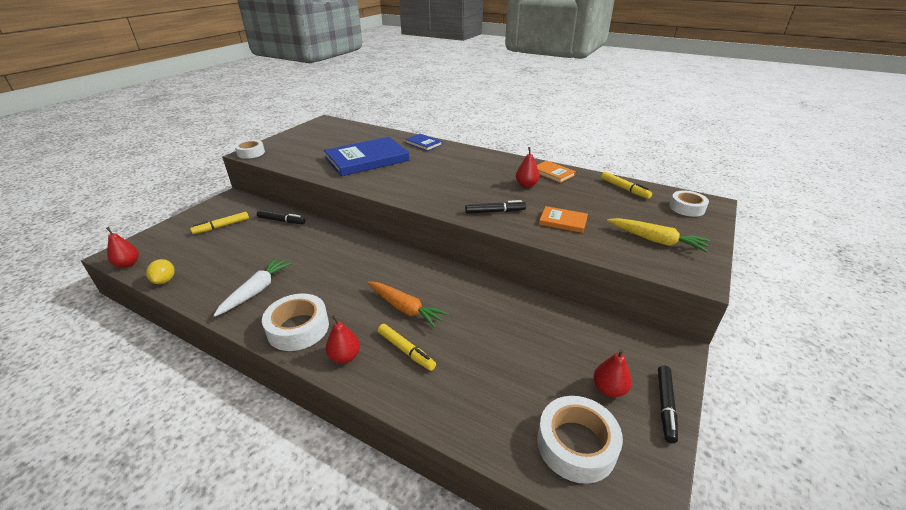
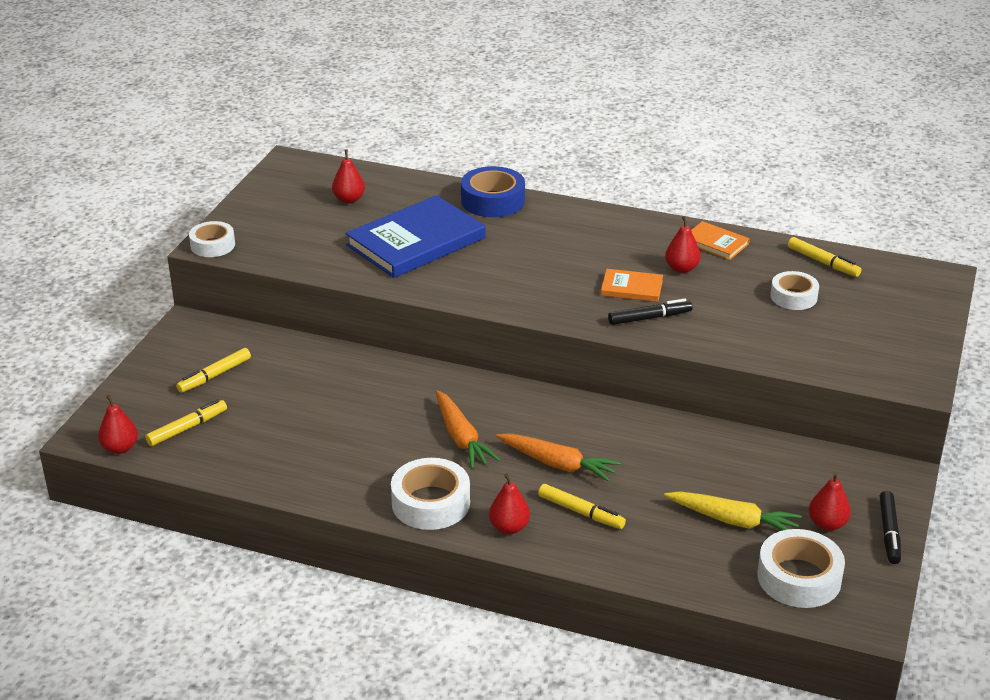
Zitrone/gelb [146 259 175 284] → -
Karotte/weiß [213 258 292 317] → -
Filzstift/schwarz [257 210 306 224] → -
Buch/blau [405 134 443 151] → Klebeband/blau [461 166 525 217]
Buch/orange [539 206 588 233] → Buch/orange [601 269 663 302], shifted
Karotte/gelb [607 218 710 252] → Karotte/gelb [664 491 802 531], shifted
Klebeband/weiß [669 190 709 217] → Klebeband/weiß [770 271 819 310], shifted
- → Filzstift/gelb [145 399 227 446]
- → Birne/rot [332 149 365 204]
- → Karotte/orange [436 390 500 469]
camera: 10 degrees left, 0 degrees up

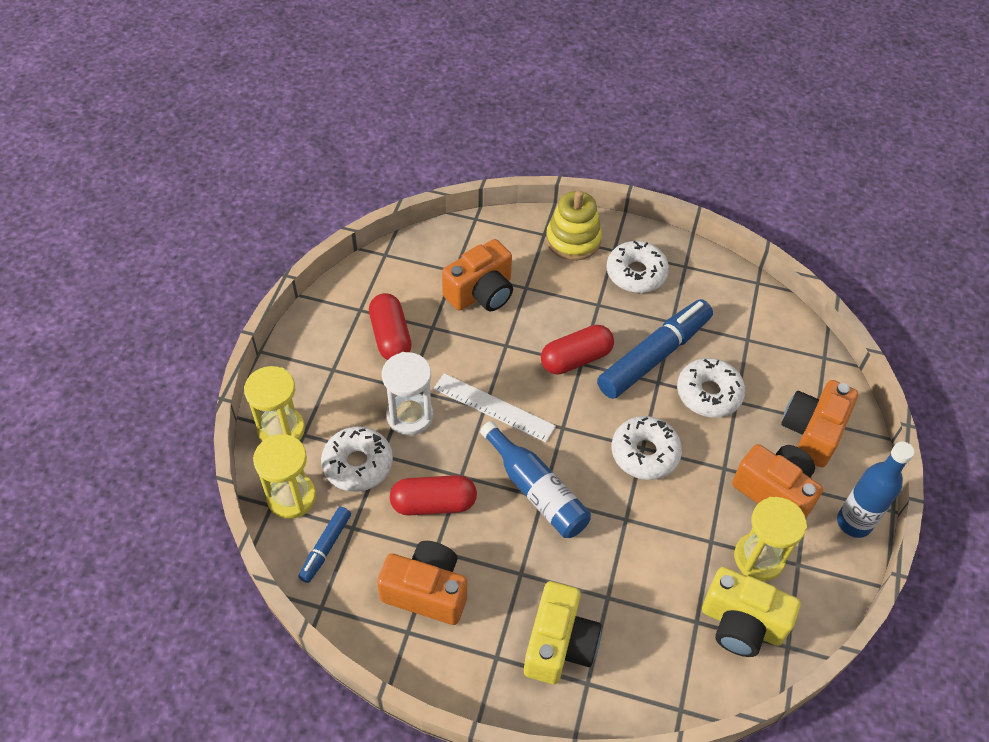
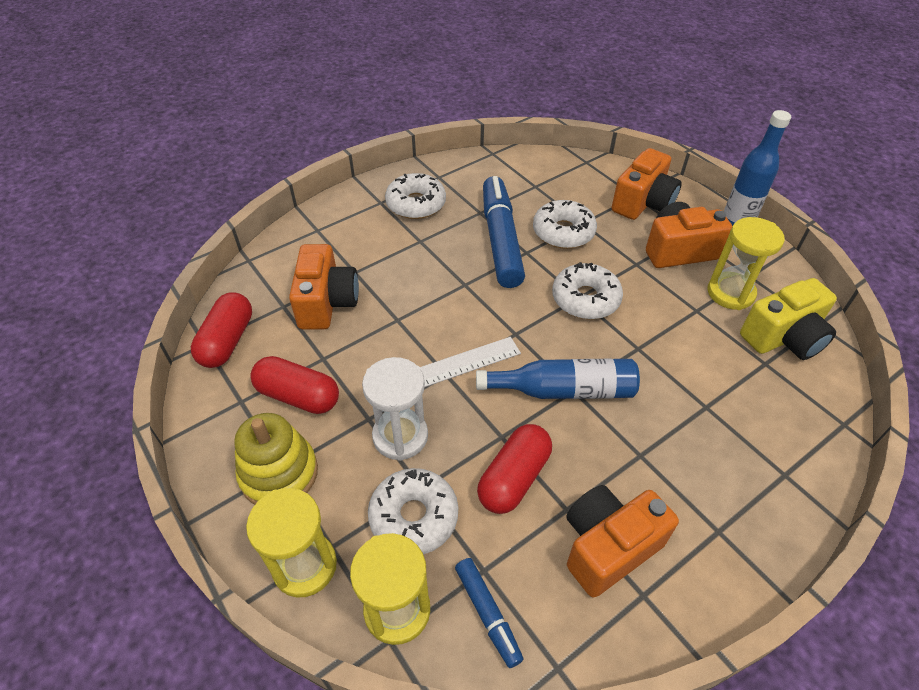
Kamera/gelb [524 581 601 684] → -
Kapsel/rot [541 325 614 375] → Kapsel/rot [191 293 252 368], shifted
Stapelspielzeug/gelb [546 190 602 261] → Stapelspielzeug/gelb [234 413 318 504], shifted
Kamera/orange [781 380 858 467] → Kamera/orange [611 148 682 220], 120 degrees counterclockwise
camera: 50 degrees left, 5 degrees down

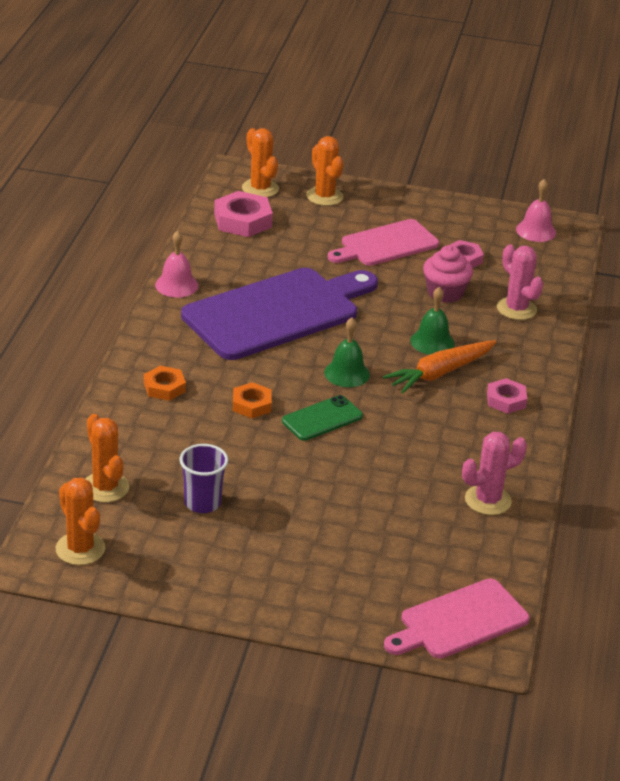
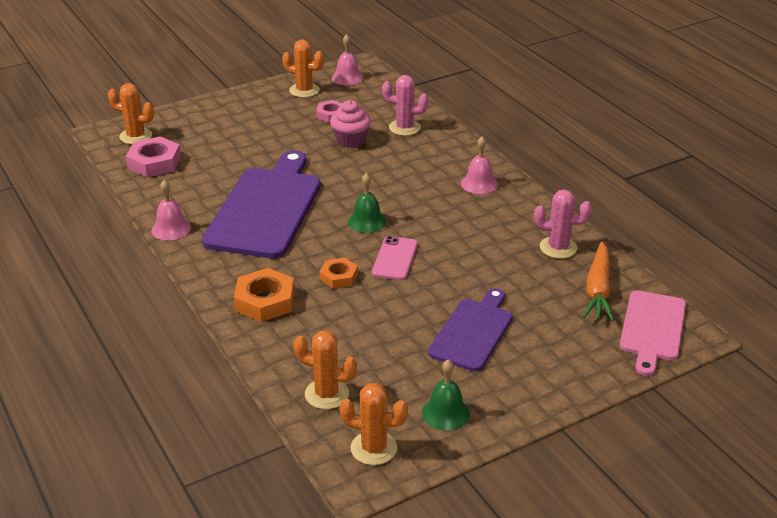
Sechskantmutter/orange [144 366 186 401] → Sechskantmutter/orange [234 268 295 322], x1.61
Becher/lila [179 444 228 513] → -
Handy/grün [282 395 363 441] → Handy/rosa [372 236 418 280]
Kaktus/orange [306 136 343 206] → Kaktus/orange [282 40 324 98], shifted
Schneidebrett/rosa [328 219 439 266] → -
Karotte/orange [383 340 497 393] → Karotte/orange [583 241 614 321], shifted
Glocke/grün [410 287 455 355] → Glocke/grün [422 360 470 431], shifted
Kaktus/rosa [462 432 527 515] → Kaktus/rosa [534 190 592 259], 75 degrees clockwise
Sechskantmutter/rosa [487 378 527 414] → Glocke/rosa [461 136 498 194]
- → Schneidebrett/lila [428 288 513 371]
camera: 40 degrees left, 0 degrees up

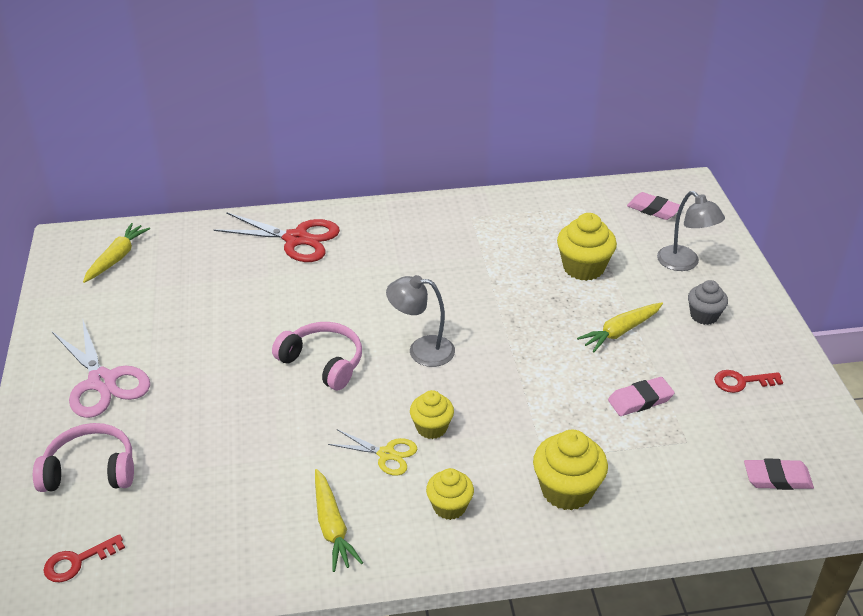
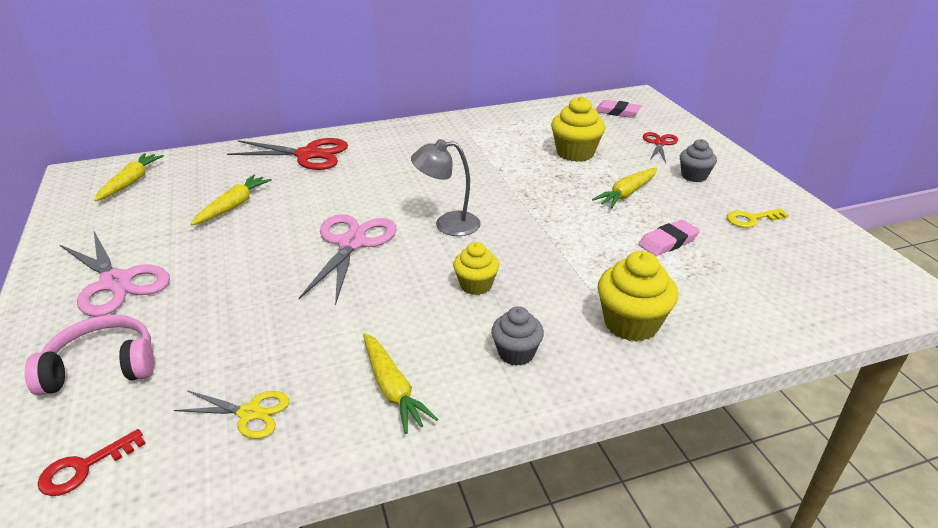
Kopfhörer/rosa [272 322 362 390] → Schere/rosa [299 214 397 305]
Schere/gelb [328 429 417 476] → Schere/gelb [174 390 289 439], shifted
Muffin/gelb [426 468 474 520] → Muffin/grau [491 306 544 366]
Lampe/grau [657 191 725 271] → Schere/rot [643 132 678 163]
Schlüssel/rot [714 370 783 393] → Schlüssel/gelb [727 208 789 228]
Radiergummi/rosa [744 459 814 490] → -
- → Karotte/gelb [191 175 272 226]
camera: 10 degrees left, 5 degrees down

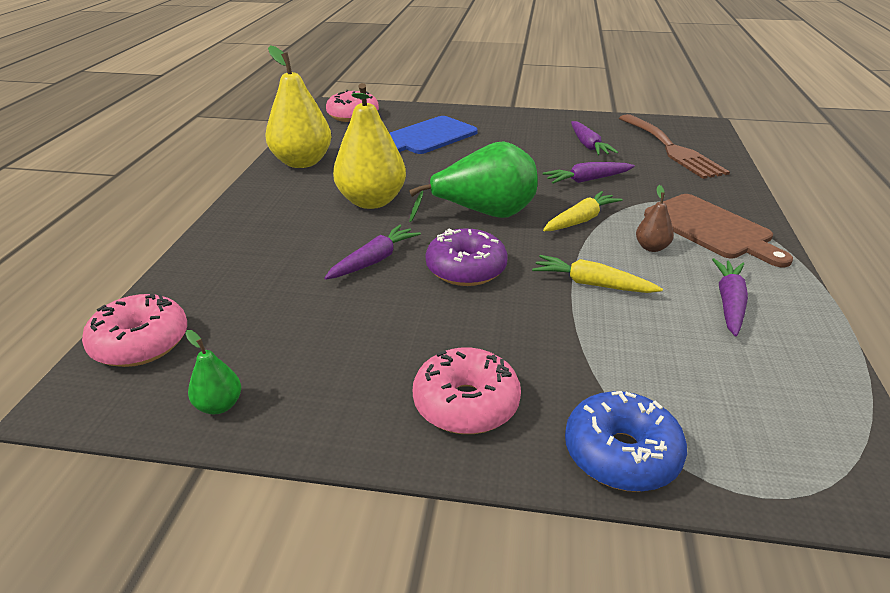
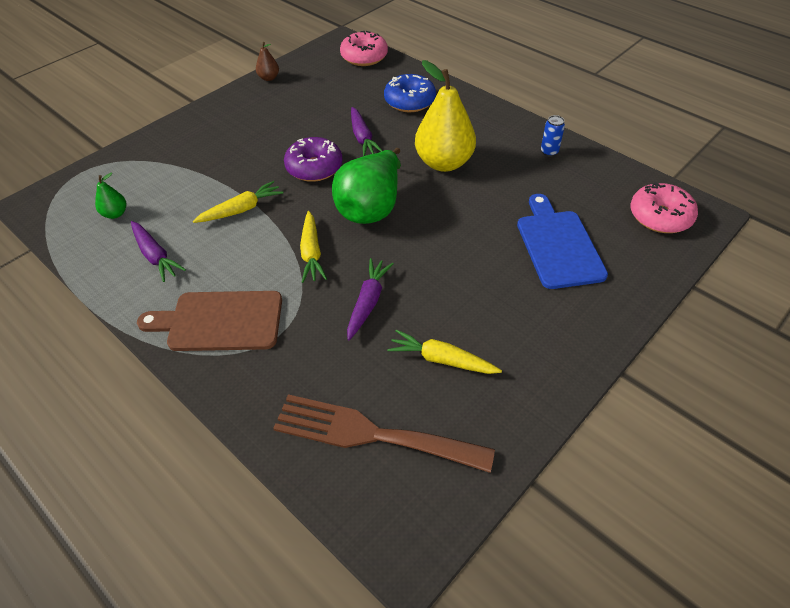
Birne/grün [185 330 241 414] → Birne/grün [95 173 126 219], shifted
Birne/gelb [265 45 332 168] → Dose/blau [541 115 565 157]
Donut/rosa [413 347 521 434] → -
Donut/blau [565 391 687 492] → Donut/blau [384 74 436 112], shifted
Karotte/lila [571 121 618 155] → Karotte/gelb [387 330 502 374]
Birne/braun [636 185 674 252] → Birne/braun [256 42 279 81], shifted
camera: 125 degrees right, 15 degrees up

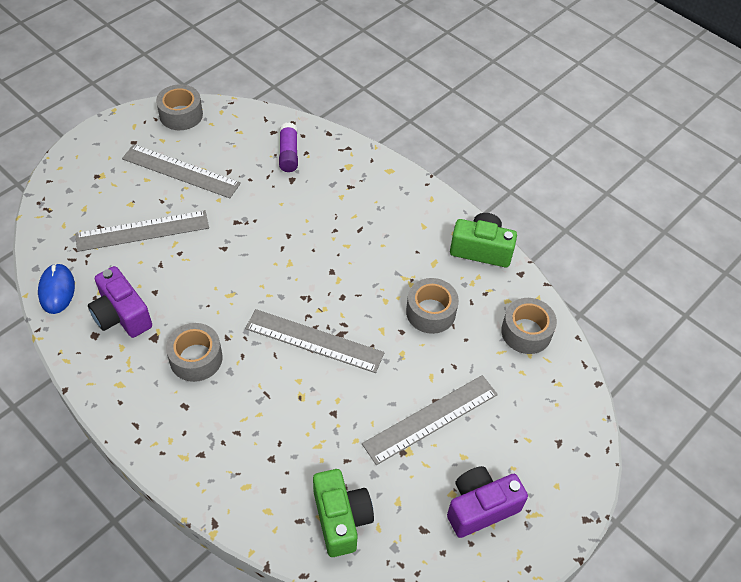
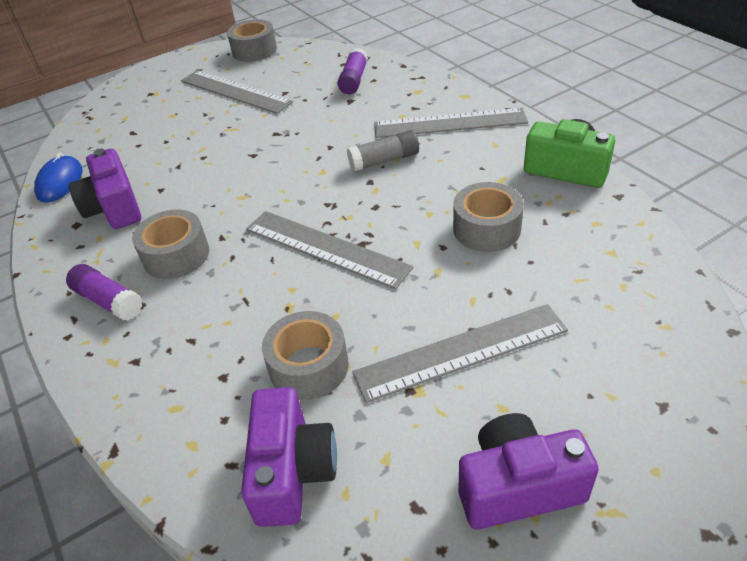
Lineal/grau [75 210 209 252] → Lineal/grau [374 108 528 138], shifted
Kamera/grün [313 469 374 557] → Kamera/lila [241 387 337 527]
Klebeband/grau [501 298 557 354] → Klebeband/grau [262 311 349 400], shifted
- → Klebestift/lila [66 264 142 321]
- → Klebestift/grau [347 130 419 172]
camera: 20 degrees right, 10 degrees down

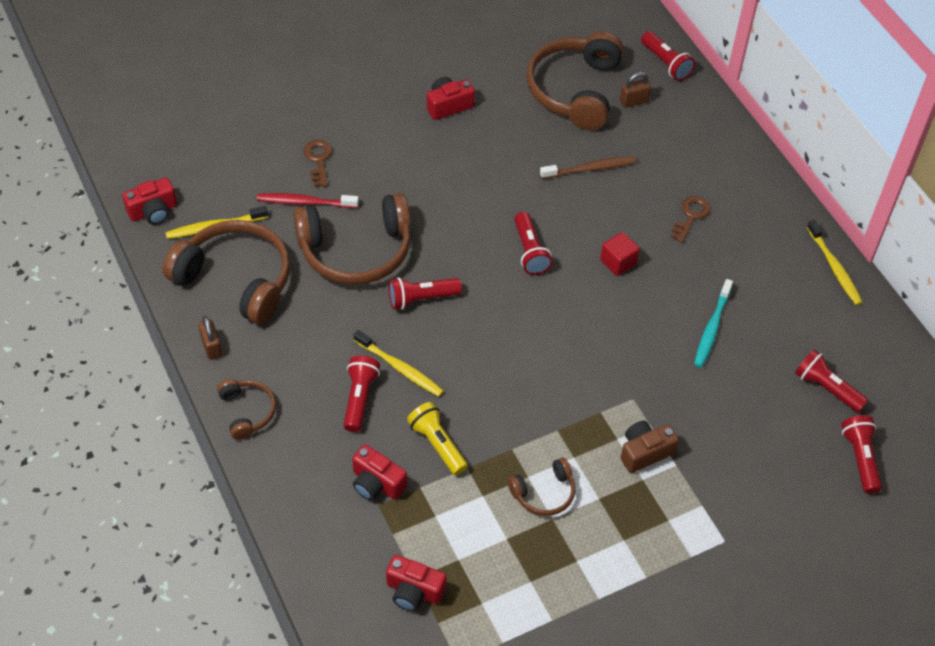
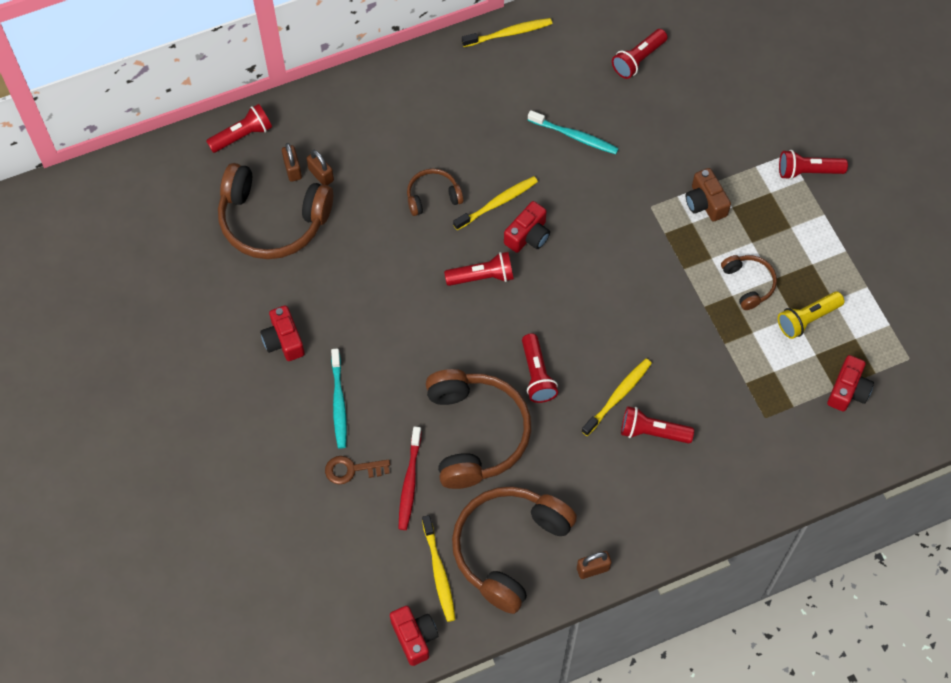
Kopfhörer/braun [217 379 276 440] → Kopfhörer/braun [407 169 463 216], shifted
Kamera/rot [352 445 407 501] → Kamera/rot [504 201 550 253], shifted
Taschenlampe/gelb [407 402 468 475] → Taschenlampe/gelb [778 292 845 339], shifted
Zahnbürste/braun [540 156 637 179] → -
Kubus/rot [600 232 640 276] → Zahnbürste/gelb [453 176 538 230]
Schlüssel/braun [671 196 711 243] → -
Taschenlampe/rot [841 415 882 494] → Taschenlampe/rot [779 150 848 180], shifted
- → Vorhängeschloss/braun [307 150 334 185]
- → Zahnbürste/türkis [331 348 347 448]
camera: 85 degrees left, 10 degrees up

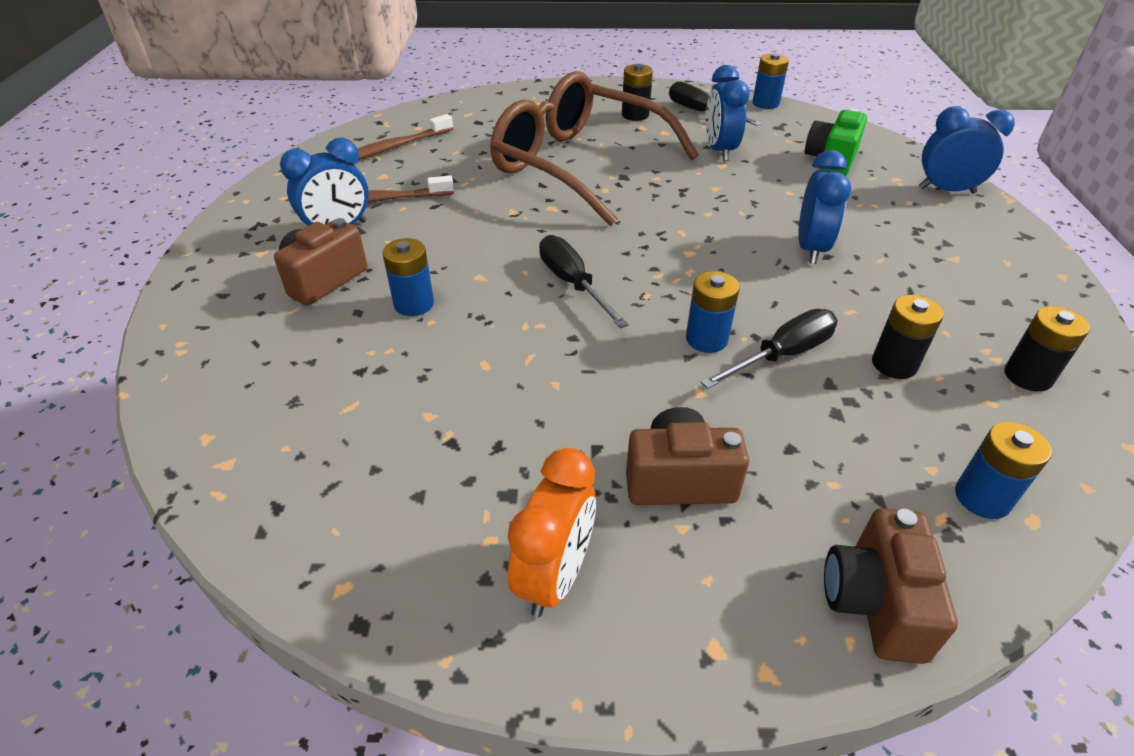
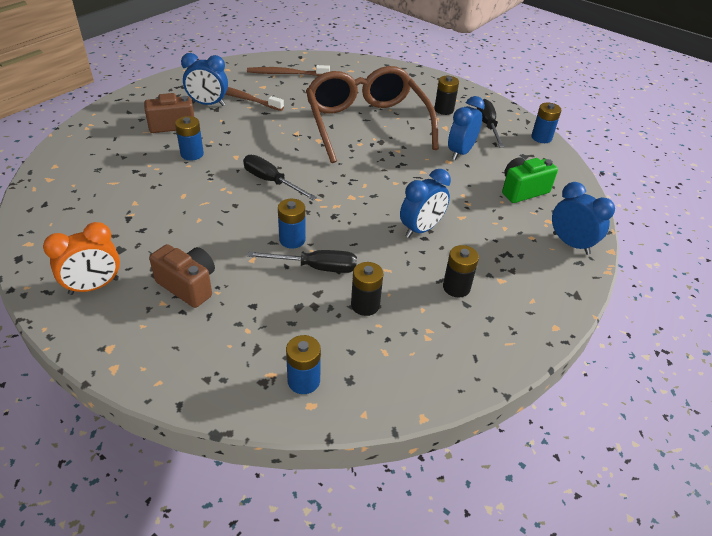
Schraubenzieher/schwarz [539 235 629 329] → Schraubenzieher/schwarz [243 155 317 200], 60 degrees counterclockwise
Kamera/braun [824 508 958 664] → -
Batterie/schwarz [1004 306 1090 392] → Batterie/schwarz [443 245 479 297], shifted
camera: 35 degrees right, 0 degrees up

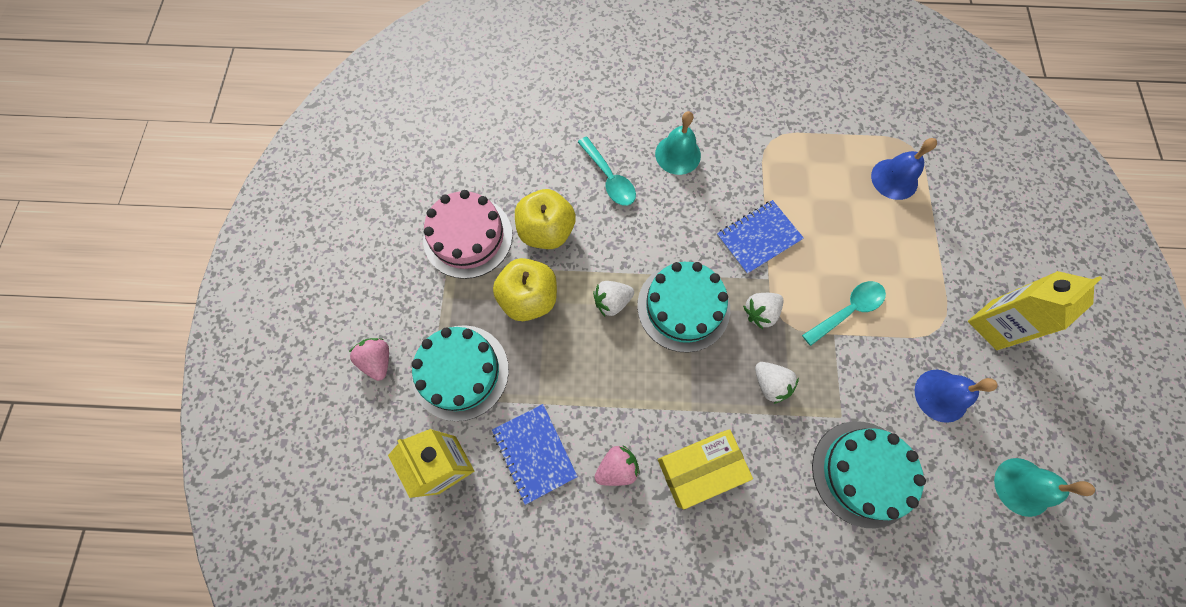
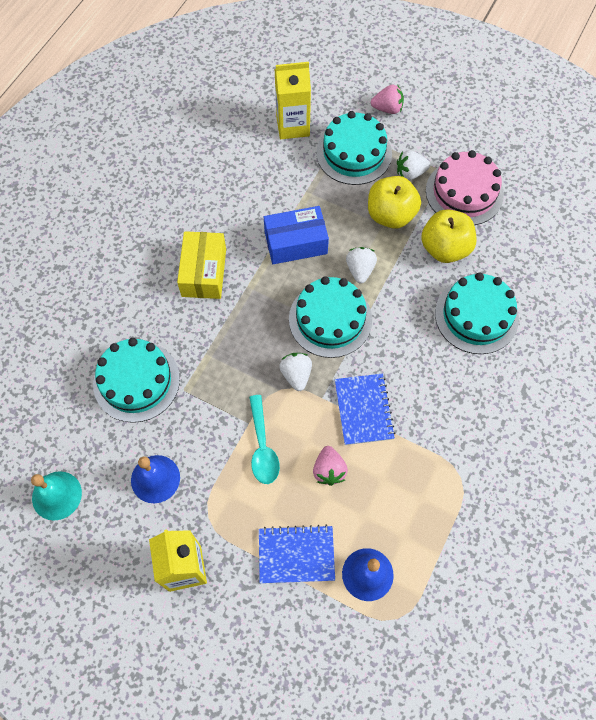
Notizbuch/blau [492 404 578 505] → Notizbuch/blau [259 525 335 583], shifted
Löffel/türkis [578 136 636 206] → Kuchen/türkis [435 272 519 354]
Erdbeere/rosa [595 446 640 486] → Erdbeere/rosa [313 446 348 486], shifted
Glocke/türkis [655 111 701 175] → -
Erdbeere/weiß [755 362 799 404] → Erdbeere/weiß [397 150 430 180], shifted
- → Schachtel/blau [264 206 329 264]
camera: 115 degrees right, 5 degrees down

